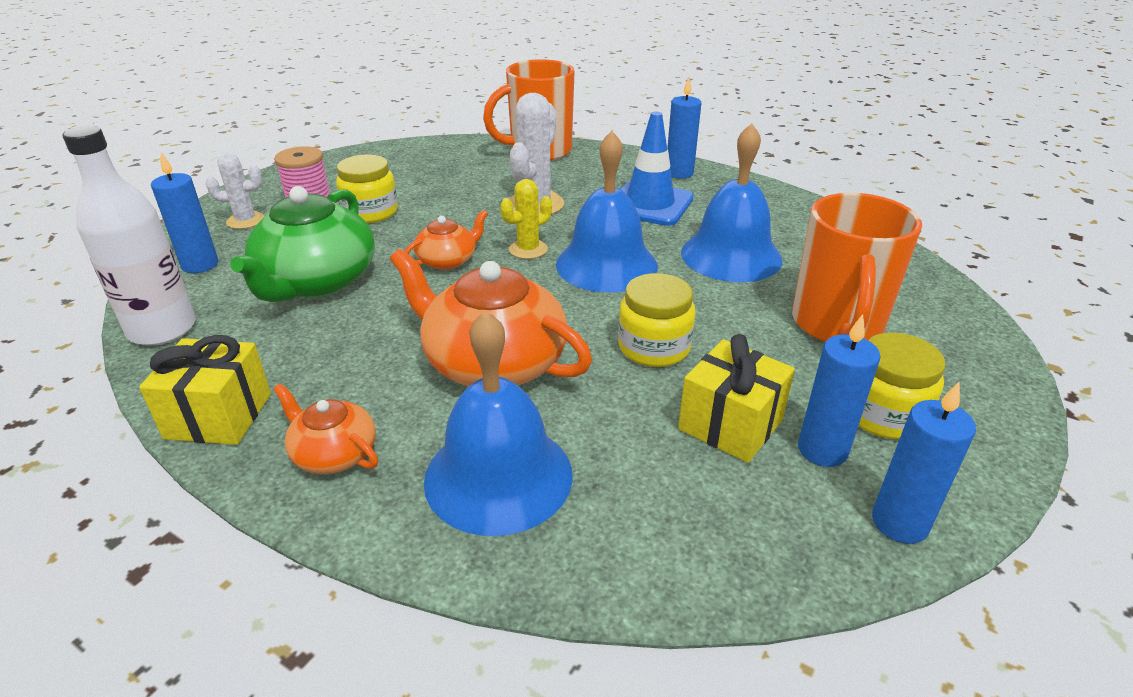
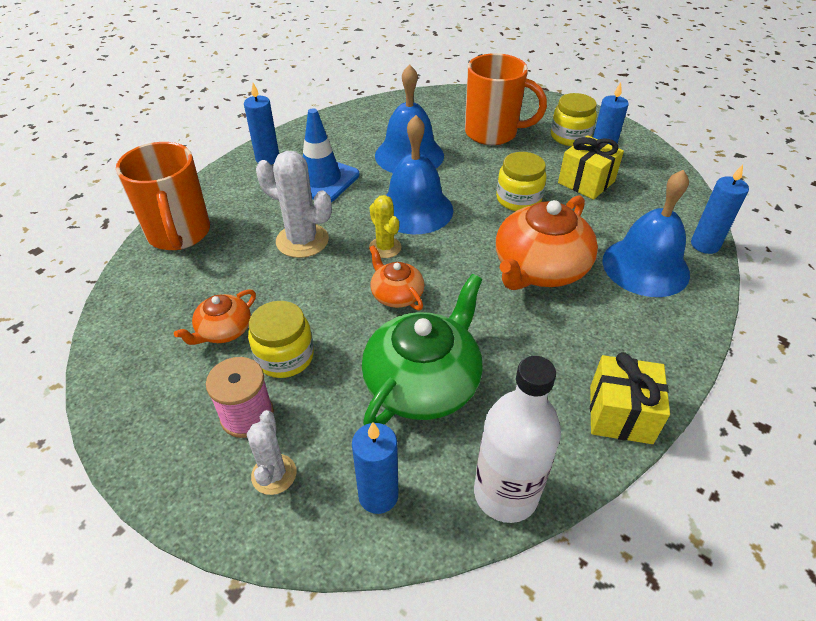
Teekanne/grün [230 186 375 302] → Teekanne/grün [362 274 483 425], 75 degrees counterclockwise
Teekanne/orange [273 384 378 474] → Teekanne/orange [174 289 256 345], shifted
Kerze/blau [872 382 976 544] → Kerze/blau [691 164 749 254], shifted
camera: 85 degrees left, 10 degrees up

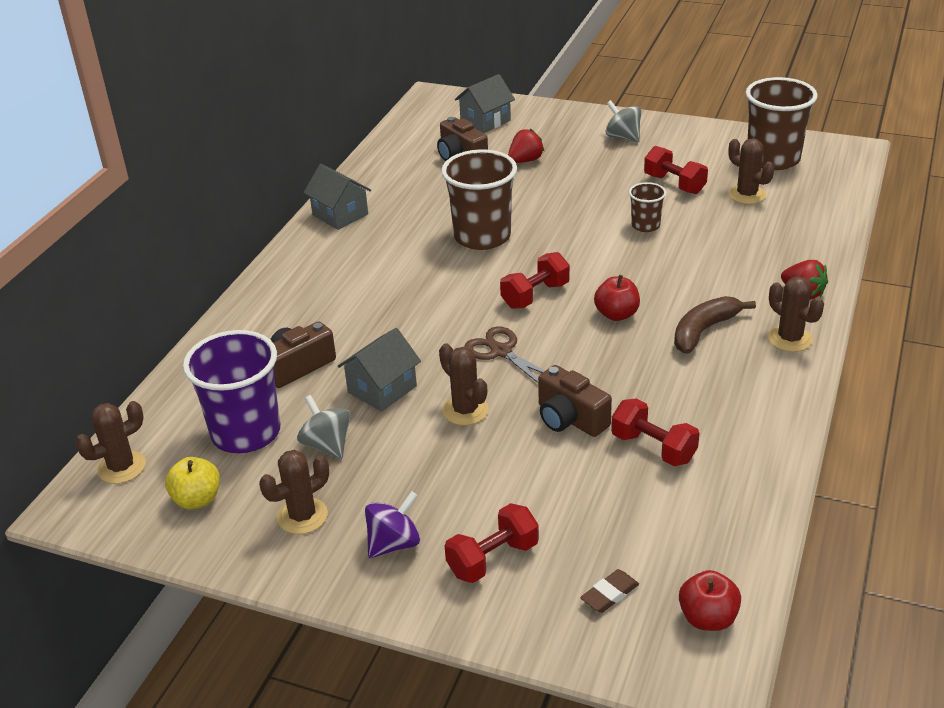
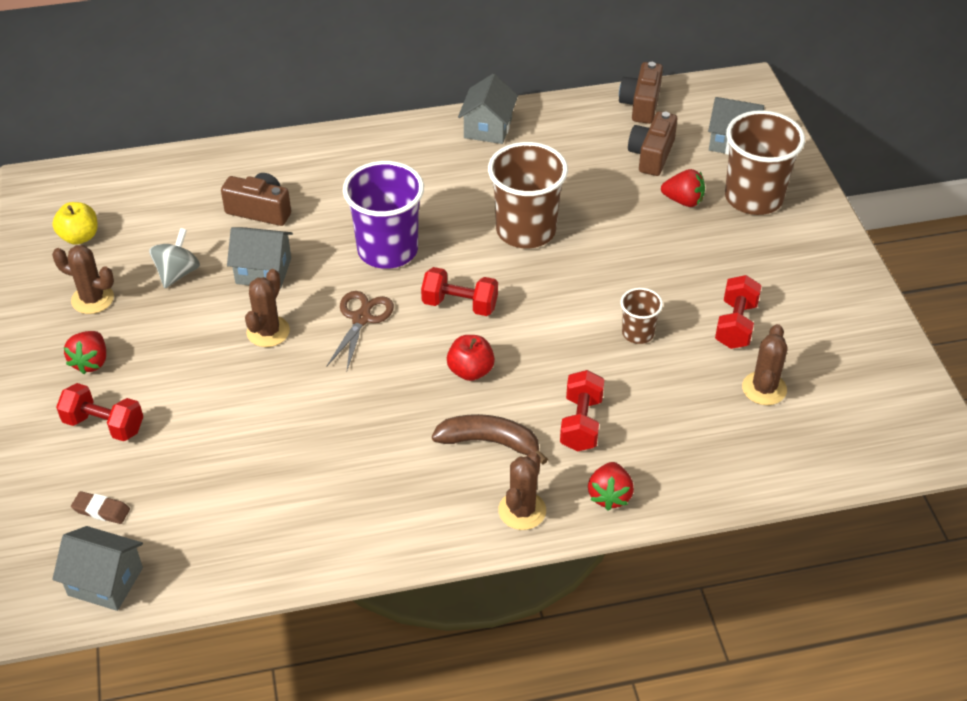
Kaktus/braun [75 401 146 484] → -
Becher/lila [183 330 280 453] → Becher/lila [343 161 424 269], shifted
Kreisel/lila [365 491 420 558] → Erdbeere/rot [64 331 106 374]
Kamera/braun [538 365 612 437] → Kamera/braun [619 62 663 124], shifted
Kreisel/grau [606 100 641 142] → -
Hantel/rot [611 398 699 466] → Hantel/rot [560 370 605 452], shifted
Apfel/rot [679 570 741 631] → Haus/grau [52 526 143 611]
Becher/braun [746 77 818 170] → Becher/braun [725 110 805 215], shifted
camera: 55 degrees right, 10 degrees up

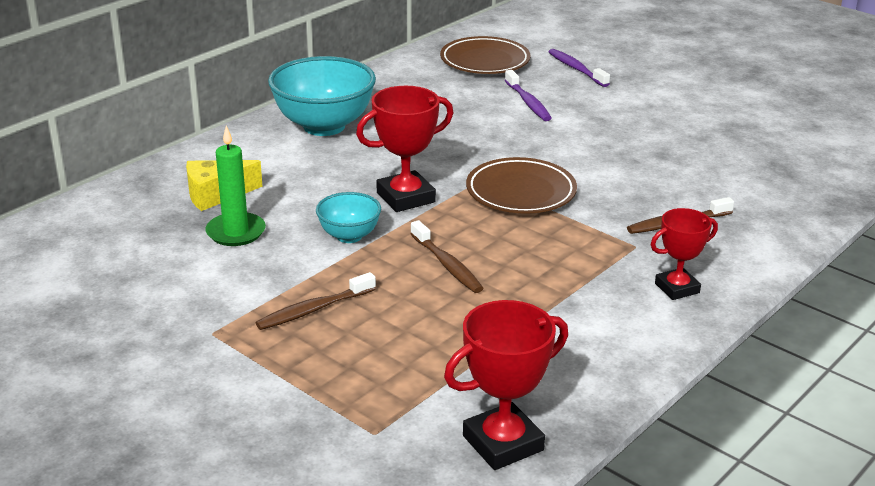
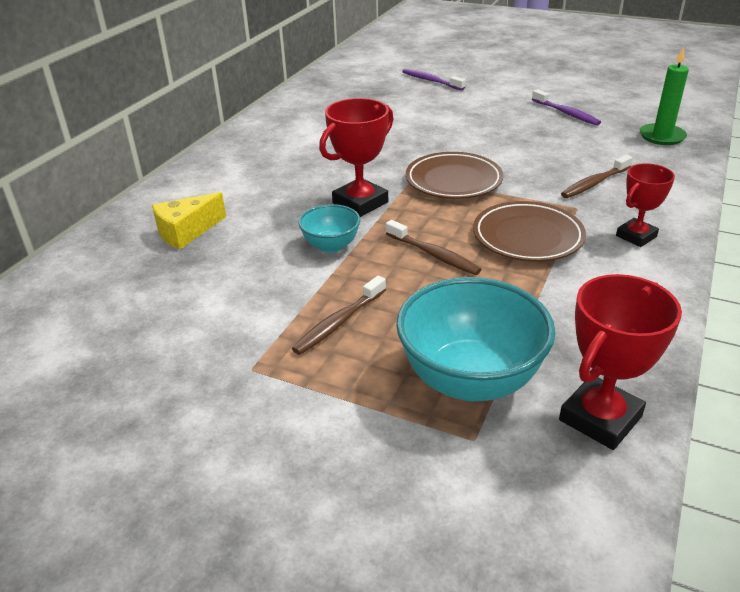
Kerze/grün [205 126 266 246] → Kerze/grün [640 46 689 145], shifted
Schüssel/türkis [268 56 376 136] → Schüssel/türkis [396 277 556 401], shifted
Teller/braun [440 36 531 74] → Teller/braun [473 201 586 262], shifted
Zahnbürste/lila [505 70 552 121] → Zahnbürste/lila [532 89 601 126], shifted
camera: 15 degrees left, 5 degrees up

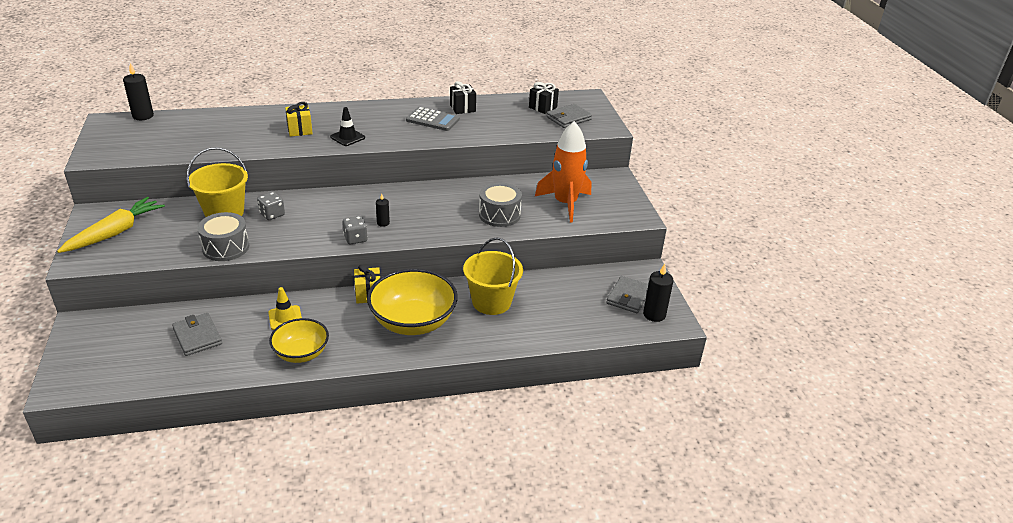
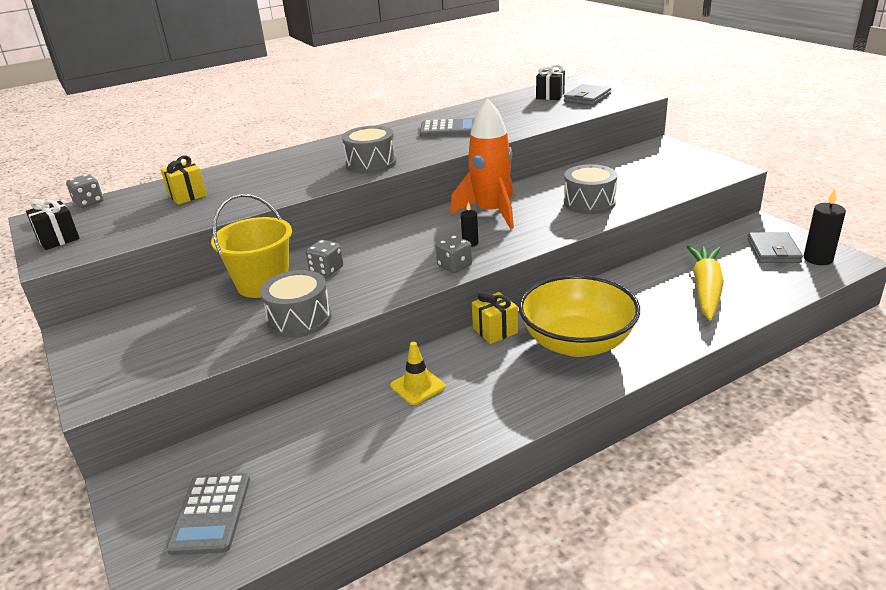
Karotte/gelb [57 197 165 253] → Karotte/gelb [686 245 724 320], shifted
Kerze/schwarz [123 63 154 120] → Spielwürfel/grau [66 174 104 208]
Geldbörse/grau [172 313 222 356] → -
Schüssel/gelb [269 318 329 363] → -
Geschenk/gelb [285 102 313 137] → Geschenk/gelb [161 155 207 204], shifted
Leitkegel/schwarz [330 107 365 146] → Trommel/grau [342 126 396 174]
Geschenk/schwarz [450 81 476 114] → Geschenk/schwarz [26 199 80 250], shifted
Eimer/gelb [463 237 523 315] → -
Rakete/orange [535 121 591 223] → Rakete/orange [450 98 514 229], shifted
- → Taschenrechner/grau [166 473 250 555]
camera: 15 degrees left, 5 degrees down

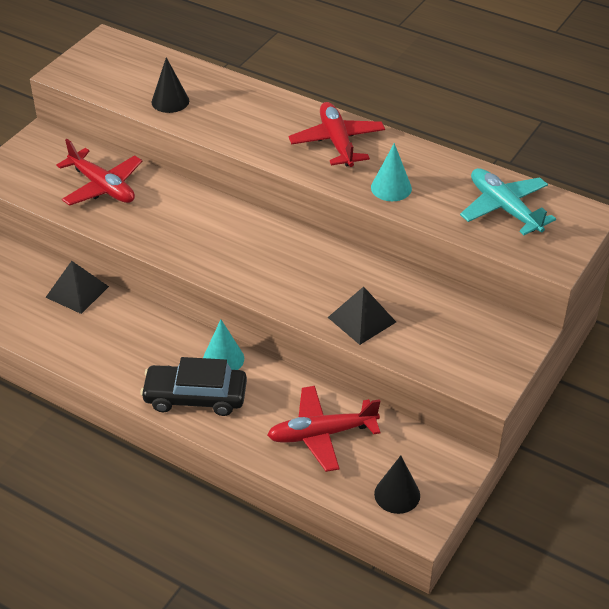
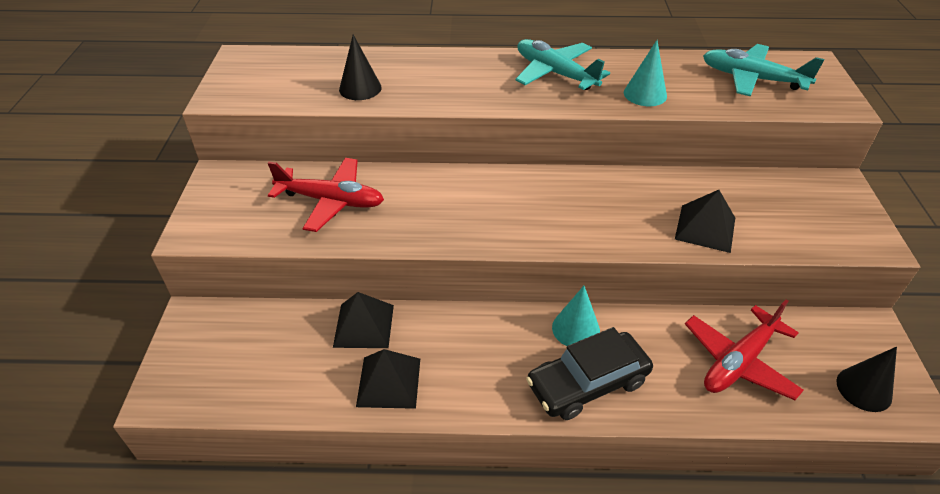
Flugzeug/rot [289 102 385 167] → Flugzeug/türkis [515 39 610 90]
- → Pyramide/schwarz [356 349 420 409]
camera: 30 degrees left, 0 degrees up

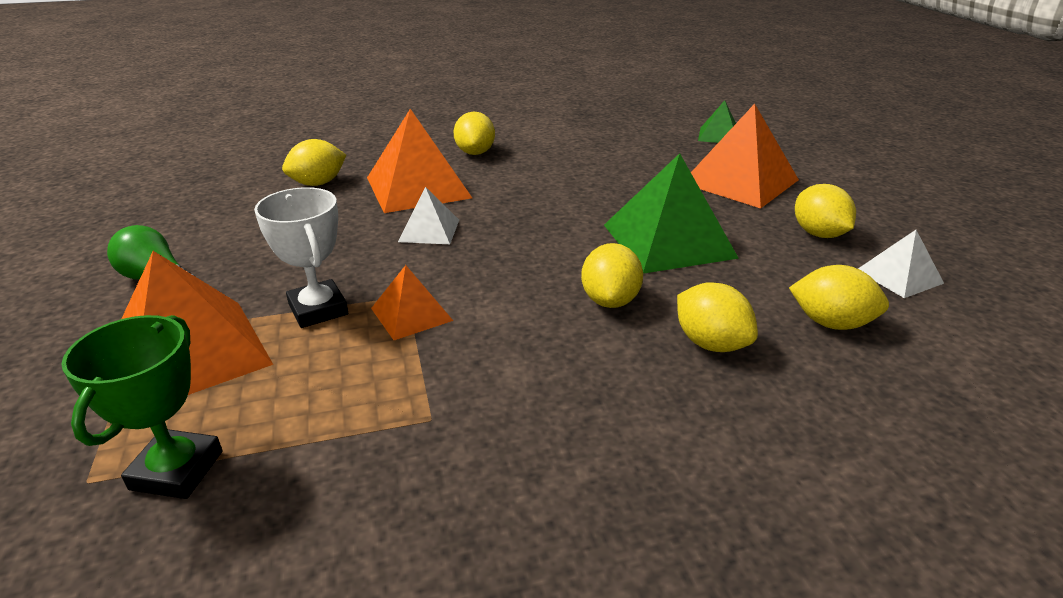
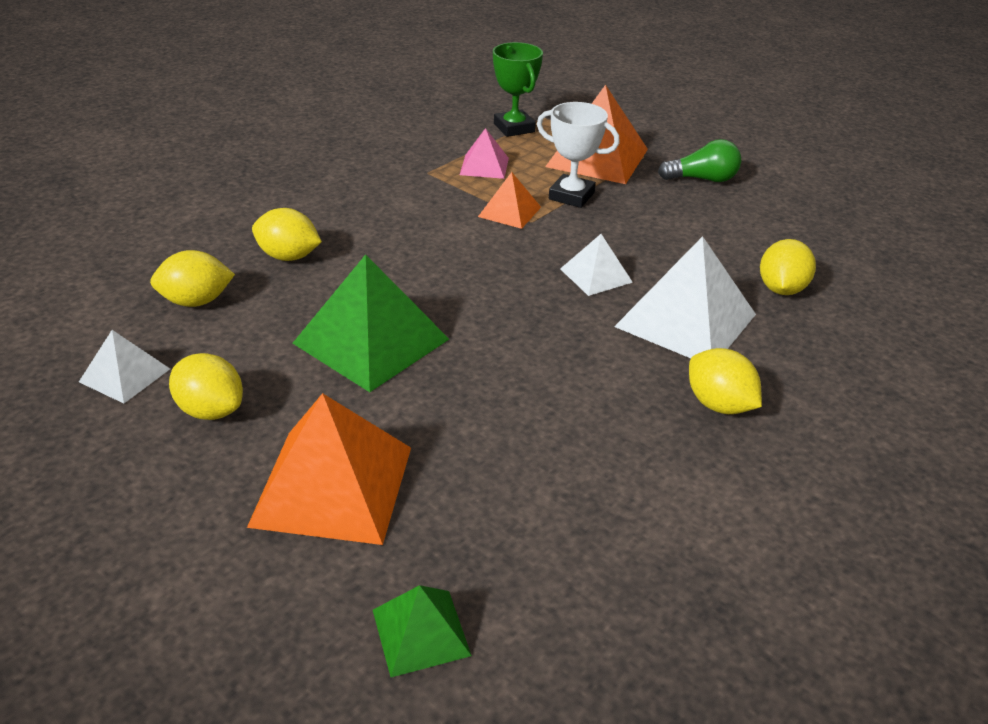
Pyramide/orange [367 109 472 213] → Pyramide/weiß [614 236 756 358]
Zitrone/gelb [581 243 643 308] → -
- → Pyramide/rosa [460 128 509 179]
camera: 145 degrees right, 5 degrees up

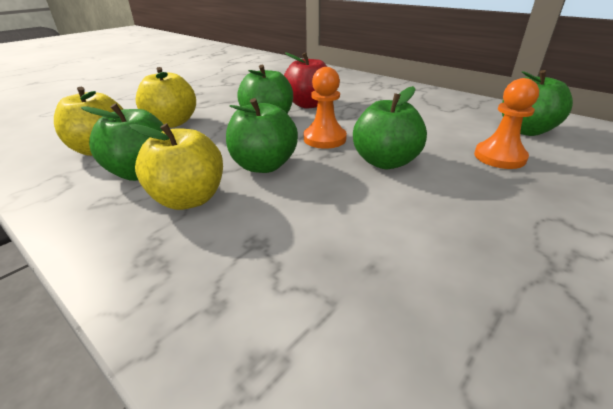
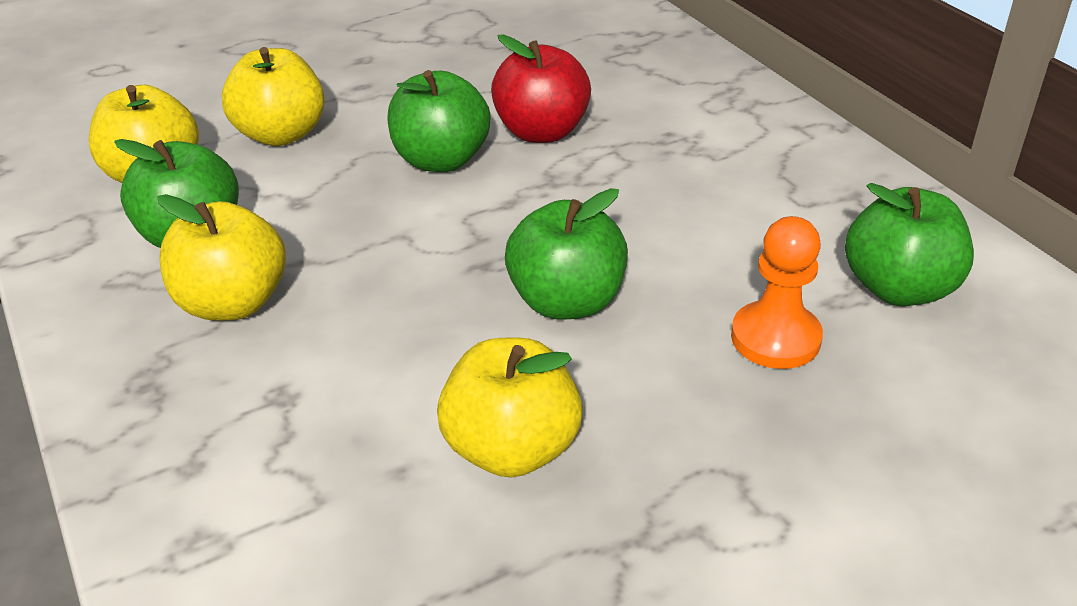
Apfel/grün [226 98 298 173] → -
Bauer/orange [304 67 347 149] → -
- → Apfel/gelb [437 337 583 478]
camera: 20 degrees right, 5 degrees up

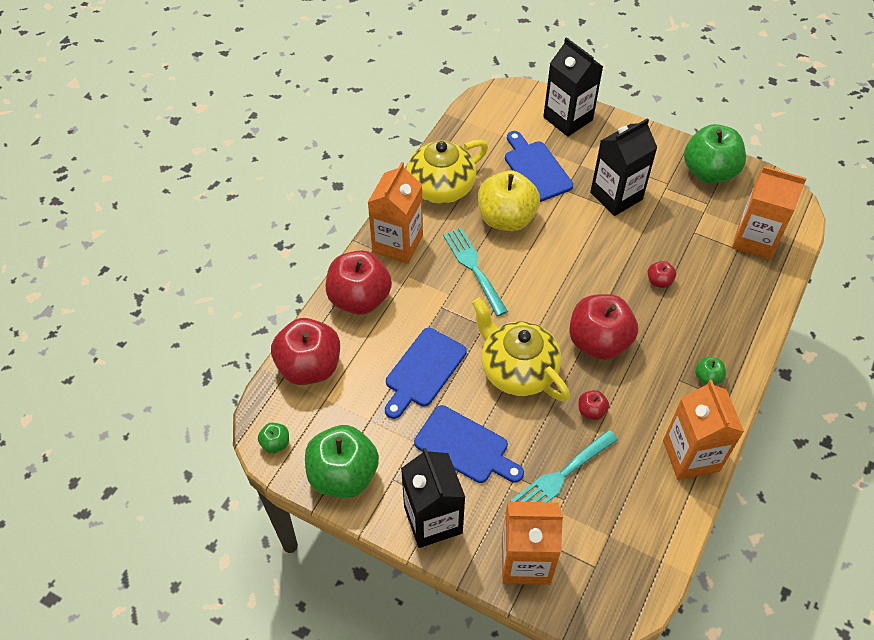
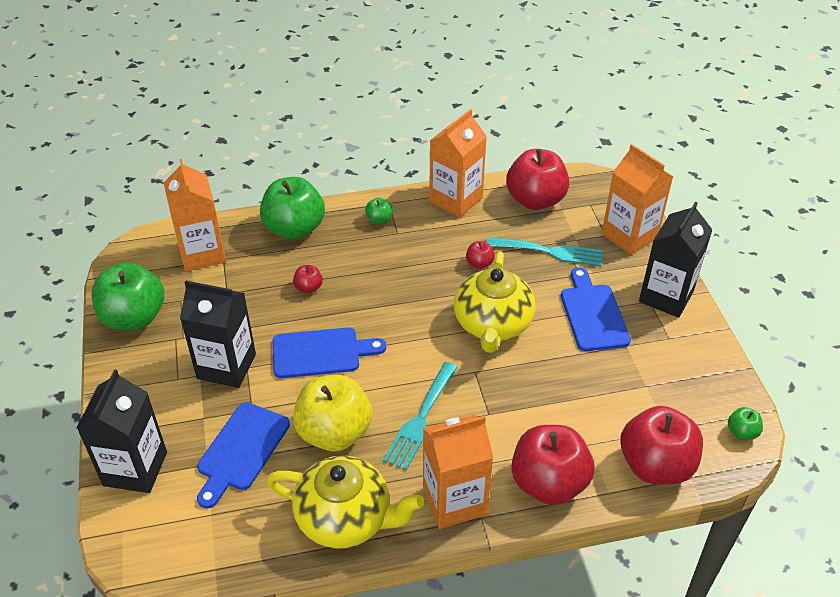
Apfel/grün [305 425 379 498] → Apfel/grün [260 177 325 240], shifted
Schneidebrett/blau [385 328 467 419] → Schneidebrett/blau [273 327 386 378], shifted
Apfel/rot [569 294 638 360] → Apfel/rot [506 149 569 210], shifted
camera: 130 degrees left, 10 degrees down

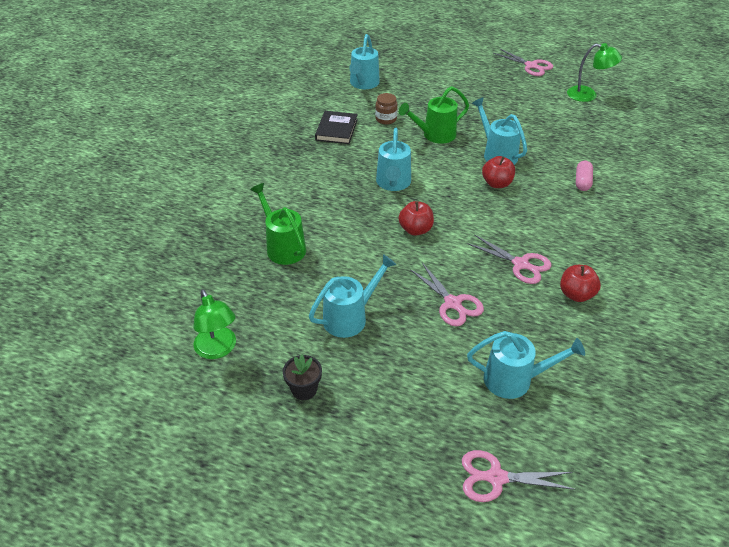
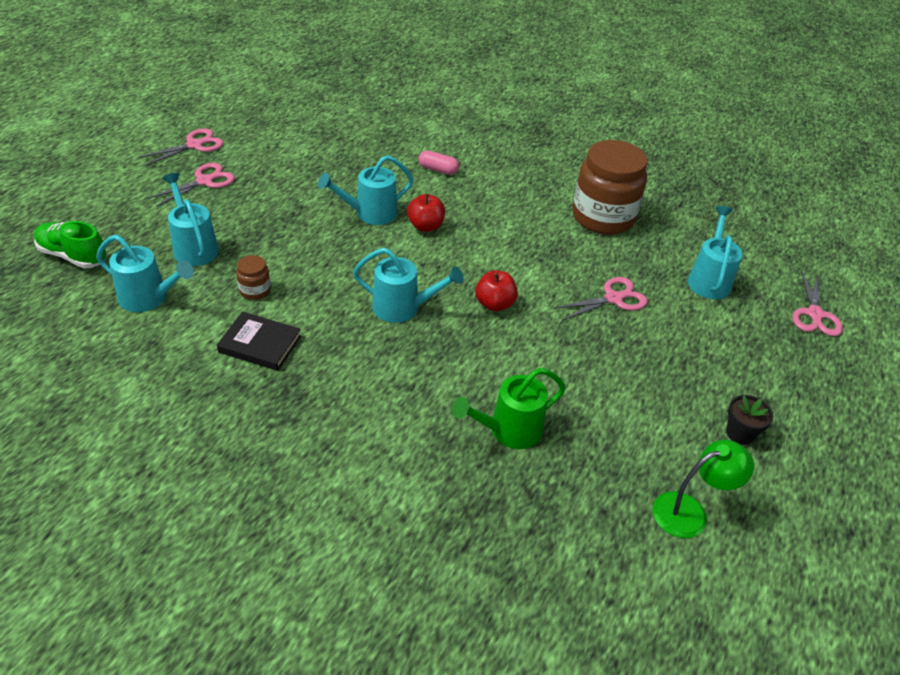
Gießkanne/türkis [309 254 397 338] → Gießkanne/türkis [162 173 219 266], shifted
Gießkanne/grün [399 86 469 144] → -
Schere/rosa [467 234 551 284] → Schere/rosa [147 163 235 207], shifted
Apfel/rot [560 265 601 302] → Einmachglas/braun [572 140 647 235]
Lampe/grün [567 43 622 102] → -
- → Schuh/grün [34 221 108 269]
camera: 85 degrees left, 0 degrees up

